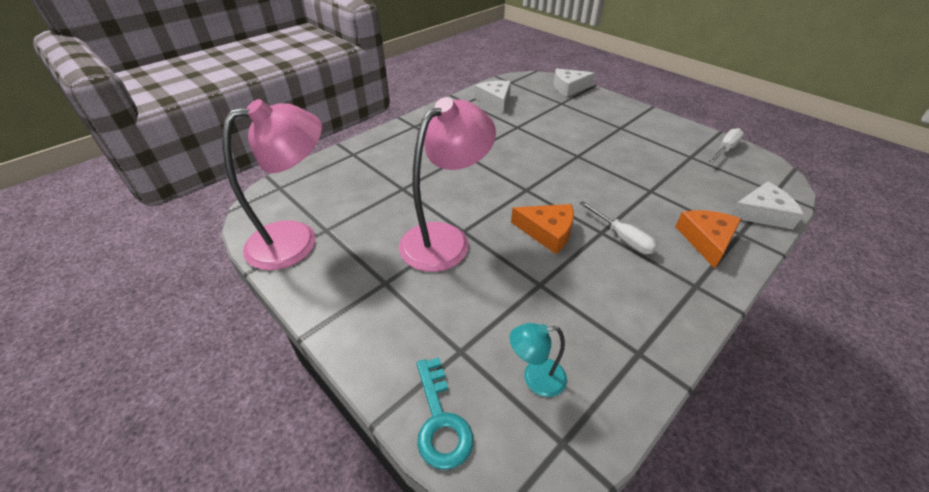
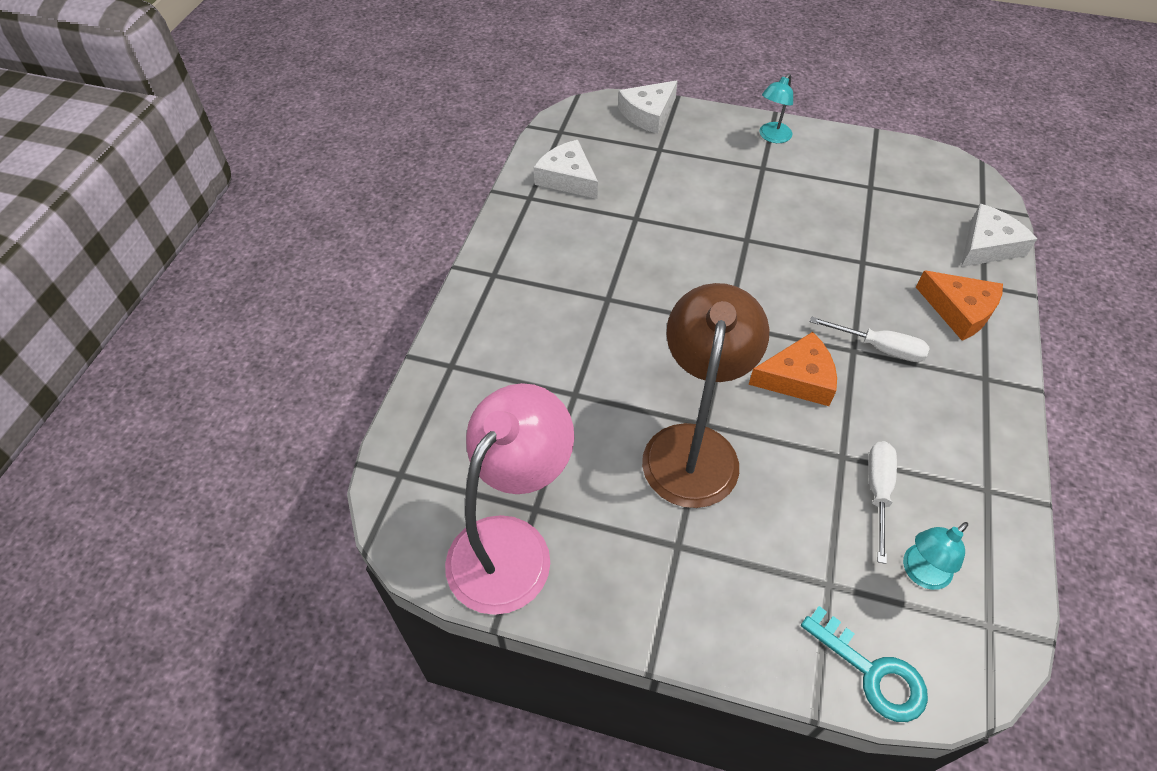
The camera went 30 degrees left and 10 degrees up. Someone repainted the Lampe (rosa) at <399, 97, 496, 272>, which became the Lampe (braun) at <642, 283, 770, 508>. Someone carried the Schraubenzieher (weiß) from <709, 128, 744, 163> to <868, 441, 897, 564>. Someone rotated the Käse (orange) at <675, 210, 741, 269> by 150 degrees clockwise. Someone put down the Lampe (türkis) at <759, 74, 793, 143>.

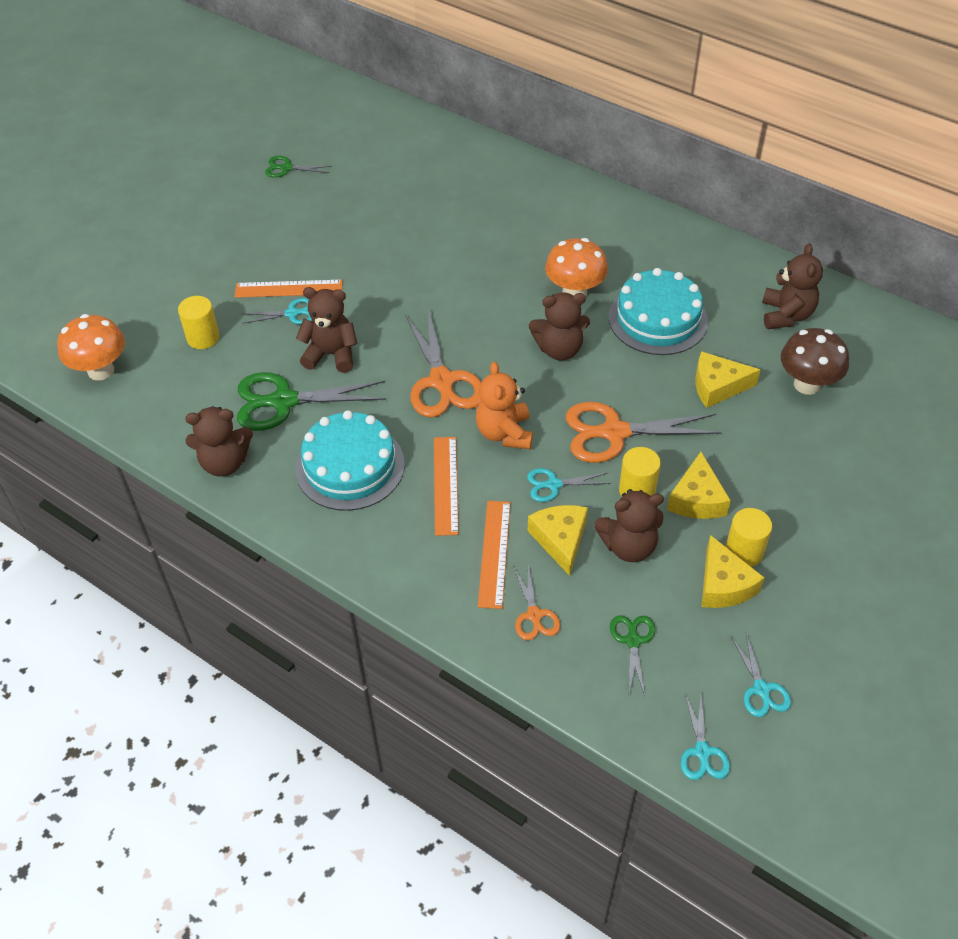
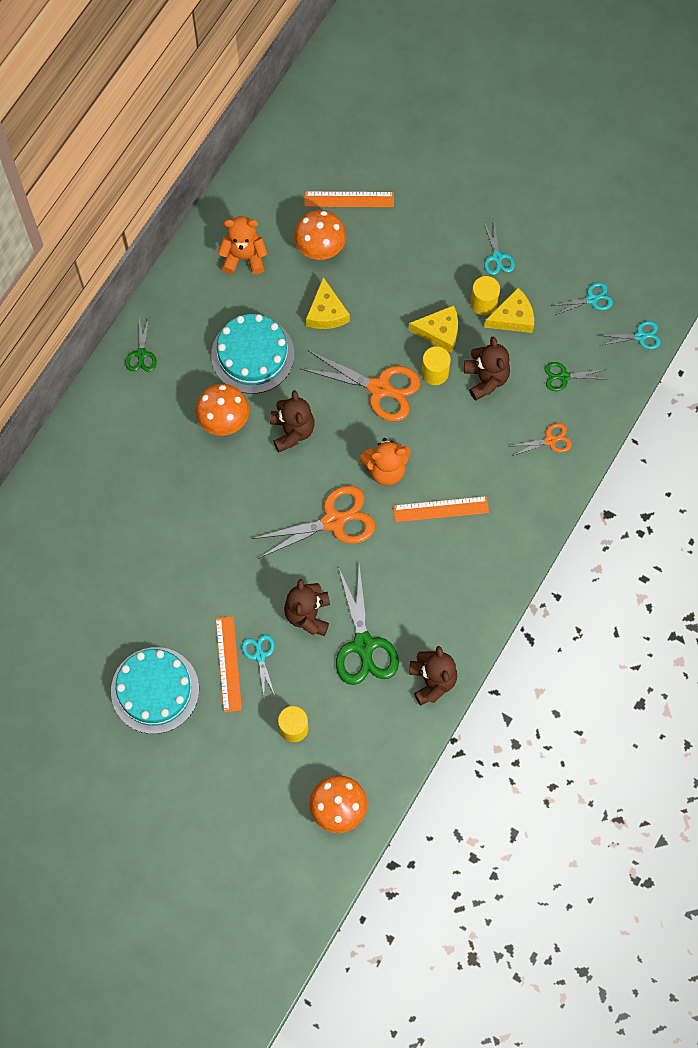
The camera went 95 degrees left and 20 degrees up. Someone carried the Schere (grün) from <265, 156, 332, 178> to <125, 315, 157, 372>. Someone repainted the Teddybär (braun) at <762, 243, 823, 329>, which became the Teddybär (orange) at <218, 216, 268, 274>. Someone repainted the Pilz (braun) at <781, 328, 849, 395>, which became the Pilz (orange) at <294, 210, 346, 260>. Someone rotated the Schere (orange) at <566, 402, 722, 463> by 60 degrees counterclockwise. Someone carried the Kuchen (türkis) from <295, 410, 405, 511> to <111, 647, 199, 734>. Someone carried the Schere (türkis) from <527, 468, 611, 502> to <484, 223, 515, 275>. Someone carried the Lineal (orange) from <478, 501, 511, 609> to <304, 191, 394, 207>. Someone took away the Käse (gelb) at <528, 505, 588, 576>.

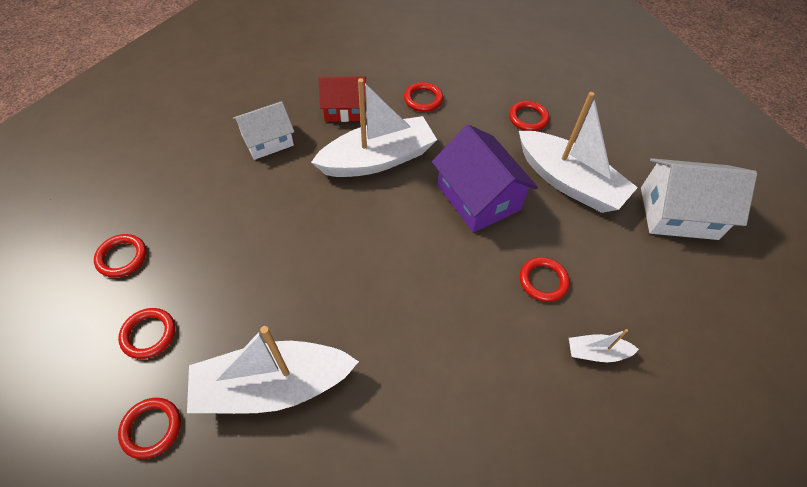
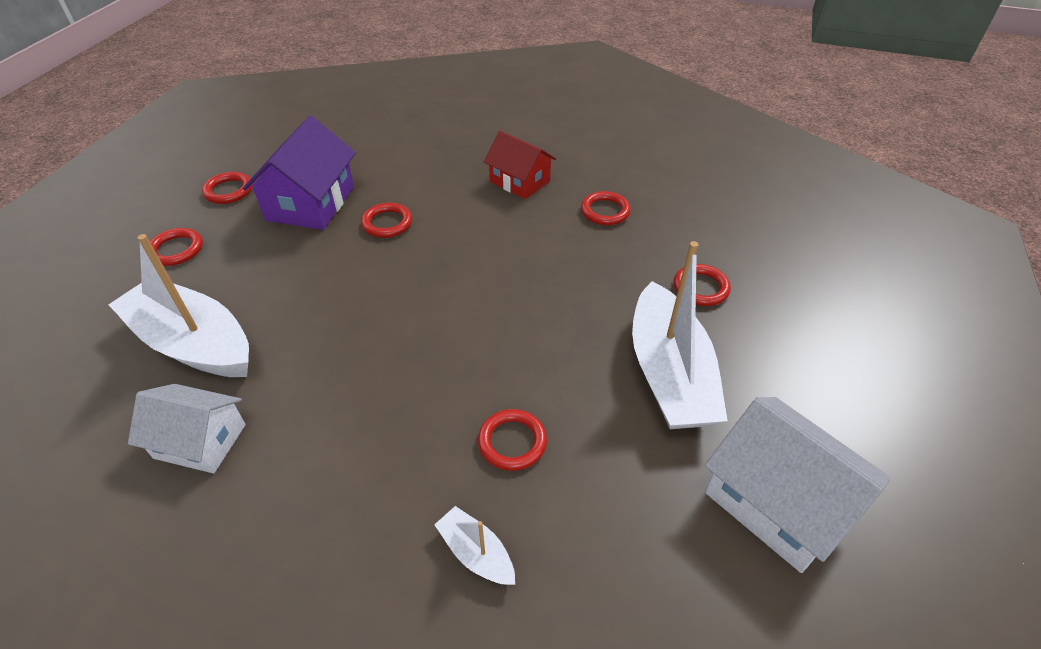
The camera went 45 degrees right and 10 degrees down. Someone took away the Boot (weiß) at <311, 78, 437, 177>. Someone carried the Haus (weiß) from <233, 101, 295, 160> to <128, 384, 246, 473>. Someone carried the Haus (lila) from <432, 124, 538, 233> to <243, 116, 356, 230>. Someone carried the Ring (rot) from <118, 398, 181, 459> to <361, 203, 412, 238>.

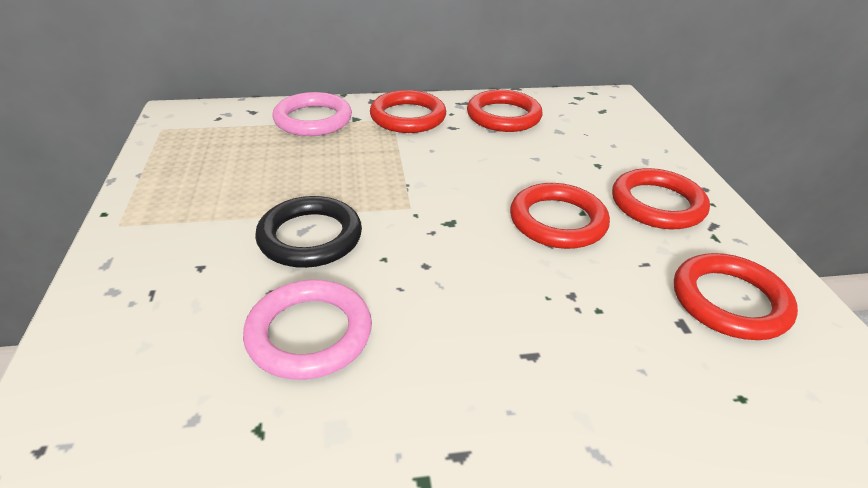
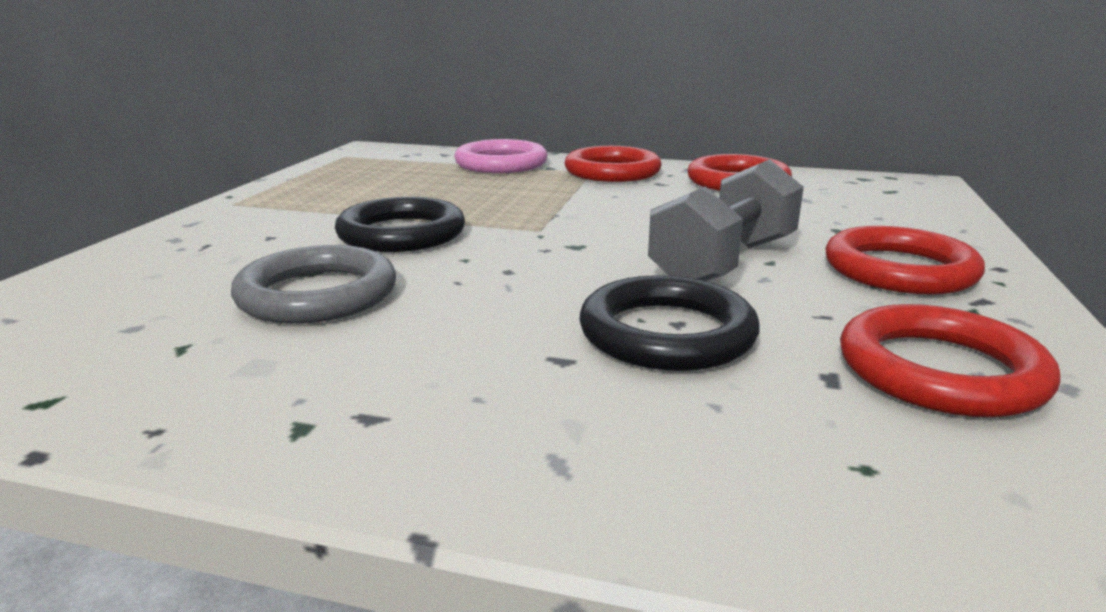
The camera went 25 degrees right and 15 degrees down. Someone swapped the Ring (rot) at <510, 183, 610, 249> for the Hantel (grau) at <648, 159, 804, 281>. Someone repainted the Ring (rosa) at <243, 280, 372, 380>, which became the Ring (grau) at <231, 245, 396, 323>. Someone put down the Ring (schwarz) at <579, 275, 760, 371>.

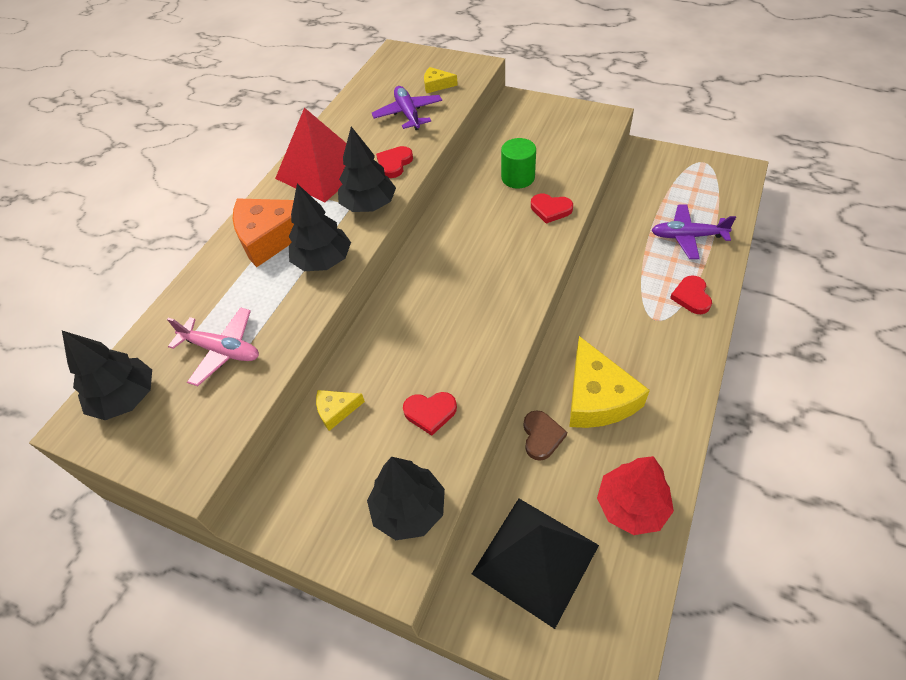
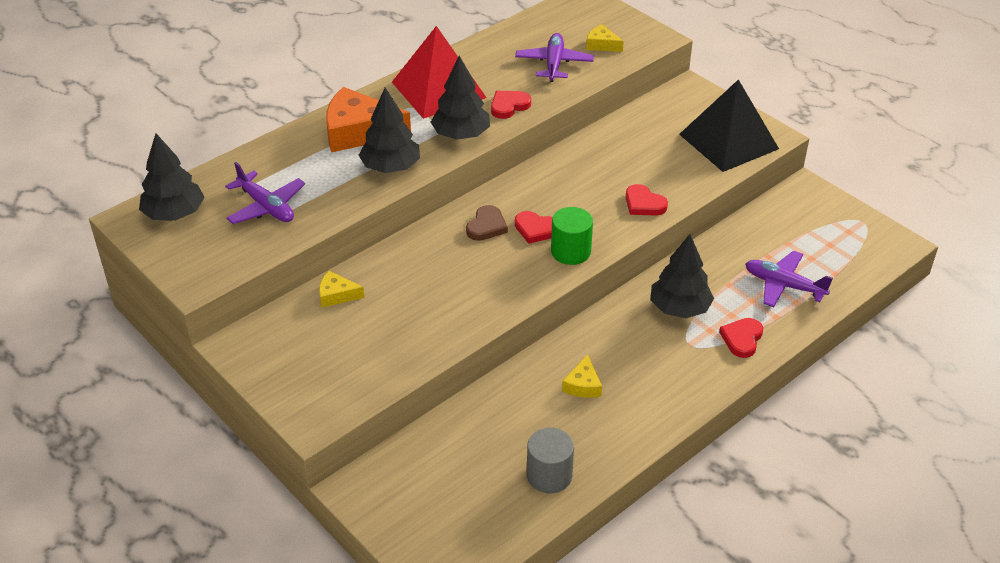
The camera went 20 degrees right and 10 degrees down. Someone carried the Vollzylinder (grün) from <501, 138, 536, 189> to <551, 207, 593, 265>. Someone repainted the Flugzeug (rosa) at <167, 307, 259, 386>, which became the Flugzeug (lila) at <225, 162, 305, 224>. Someone scaled the Käse (gelb) at <569, 336, 650, 428> by 0.48. Someone carried the Herz (rot) from <403, 392, 457, 436> to <515, 211, 553, 244>. Someone carried the Herz (braun) from <524, 410, 567, 461> to <466, 205, 508, 241>. Someone swapped the Baum (rot) at <597, 456, 674, 535> for the Vollzylinder (grau) at <527, 428, 574, 493>. Someone carried the Baum (schwarz) from <367, 457, 445, 540> to <651, 234, 714, 318>. Someone carried the Pyramide (schwarz) from <472, 498, 599, 629> to <679, 79, 779, 172>.

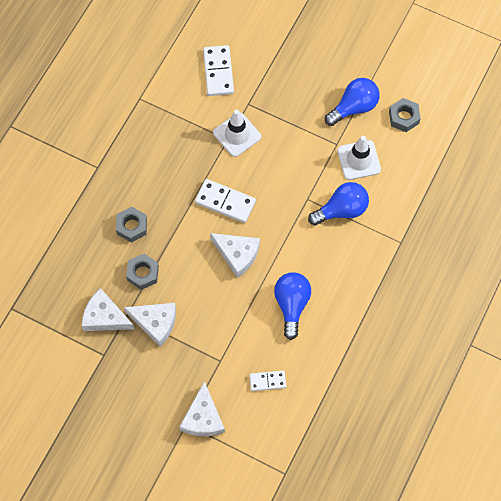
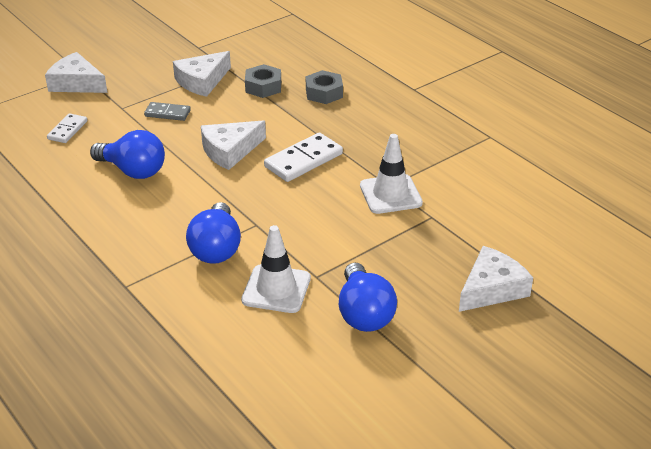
The camera went 115 degrees right and 30 degrees down. Someone took away the Dominostein (weiß) at <203, 45, 234, 96>. Someone took away the Sechskantmutter (grau) at <389, 98, 421, 132>. Someone carried the Käse (weiß) from <82, 288, 134, 331> to <459, 246, 533, 312>. Someone put down the Dominostein (grau) at <144, 102, 191, 121>.

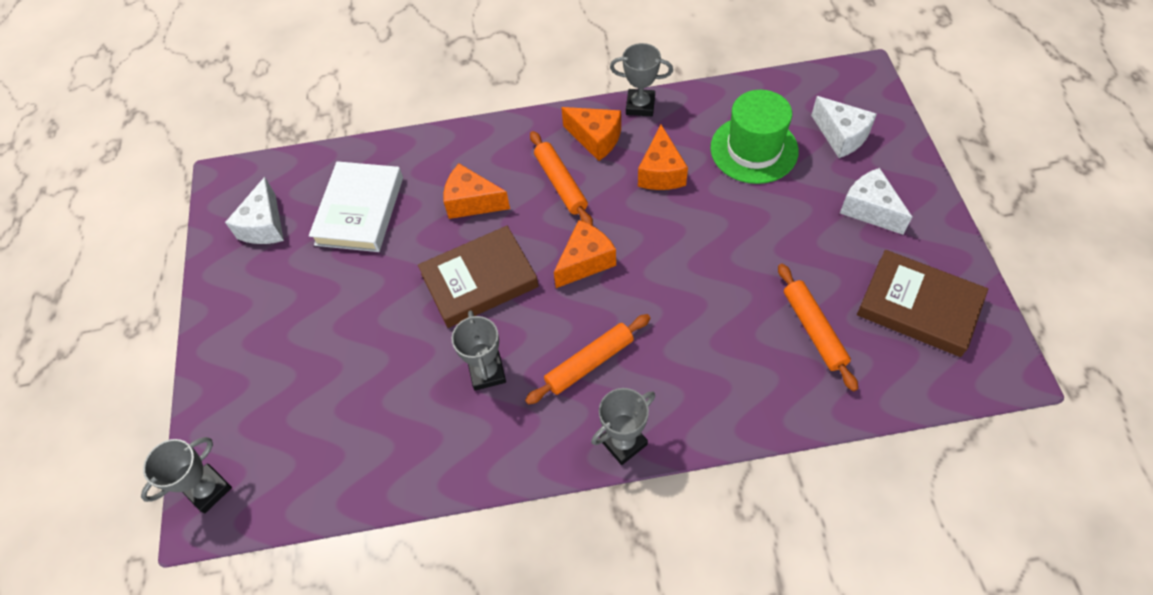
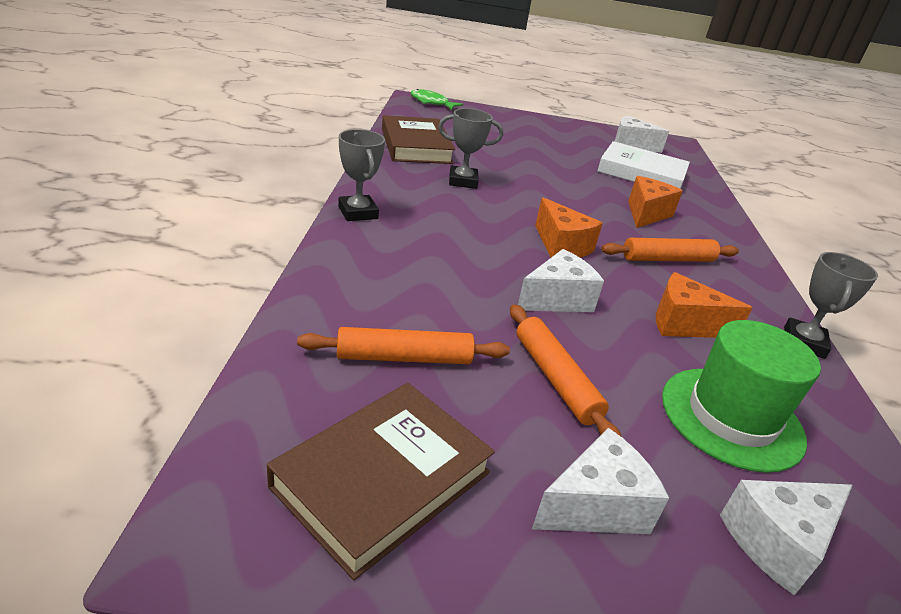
The camera went 95 degrees right and 25 degrees down. Someone took away the Käse (orange) at <561, 107, 621, 161>. Someone carried the Buch (braun) from <418, 226, 539, 328> to <382, 115, 455, 164>. Someone carried the Nudelholz (orange) from <525, 314, 650, 405> to <510, 304, 621, 436>. Someone swapped the Pokal (grau) at <141, 437, 232, 513> for the Fisch (grün) at <410, 89, 463, 110>. Someone put down the Käse (weiß) at <518, 249, 604, 312>.

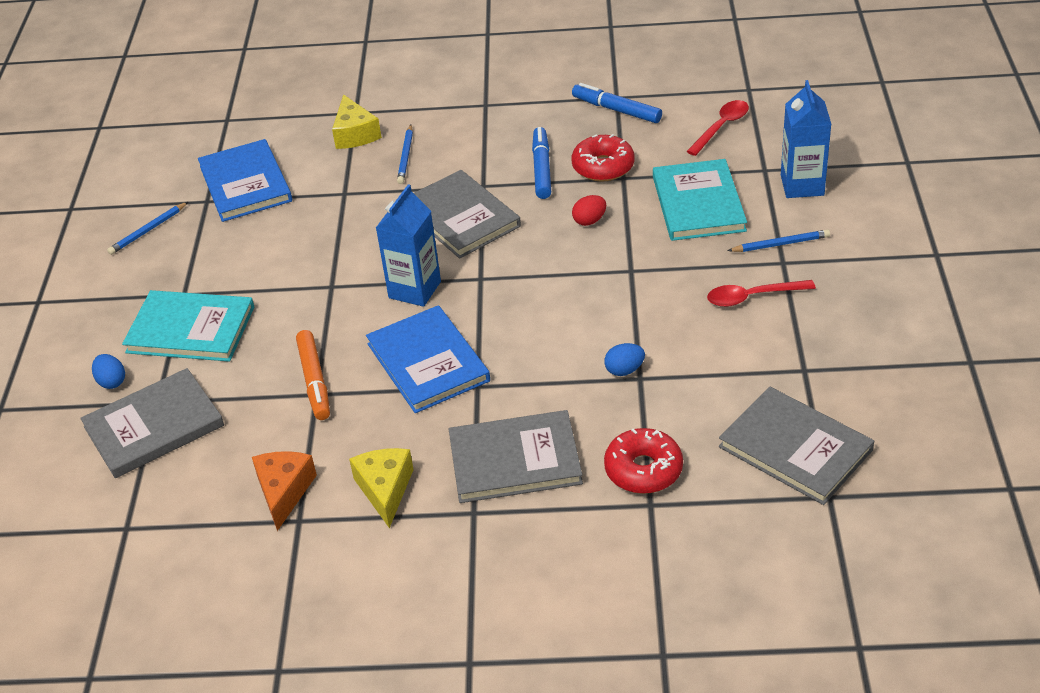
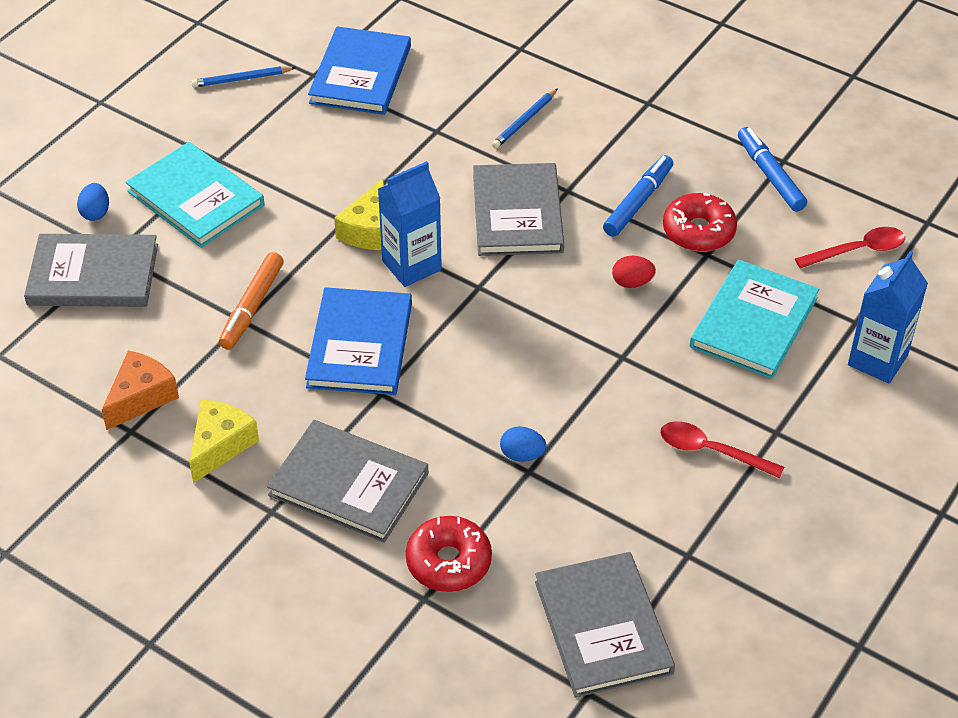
The camera went 30 degrees right and 5 degrees up. Someone carried the Käse (gelb) from <332, 94, 382, 149> to <334, 179, 384, 250>. Someone took away the Bleistift (blau) at <727, 229, 830, 252>.

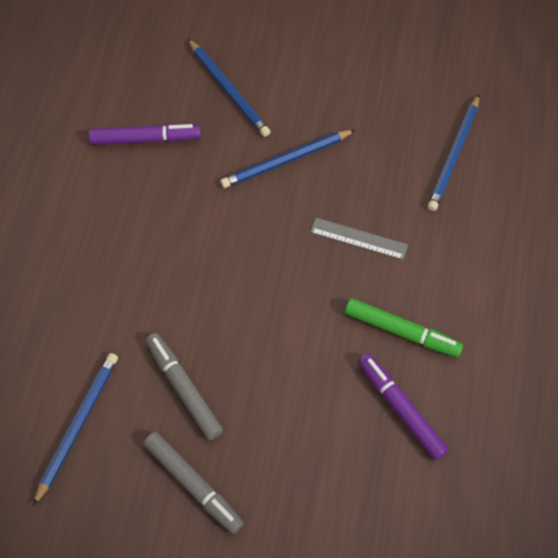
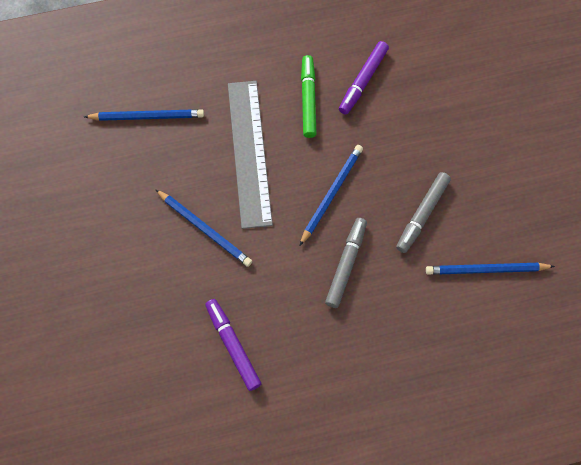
The camera went 115 degrees left and 5 degrees up. Someone carried the Bleistift (blau) from <188, 39, 271, 137> to <300, 145, 363, 245>. Someone scaled the Lineal (grau) at <310, 218, 408, 260> by 2.12. Someone carried the Filzstift (grau) from <143, 432, 244, 534> to <325, 218, 367, 308>.

